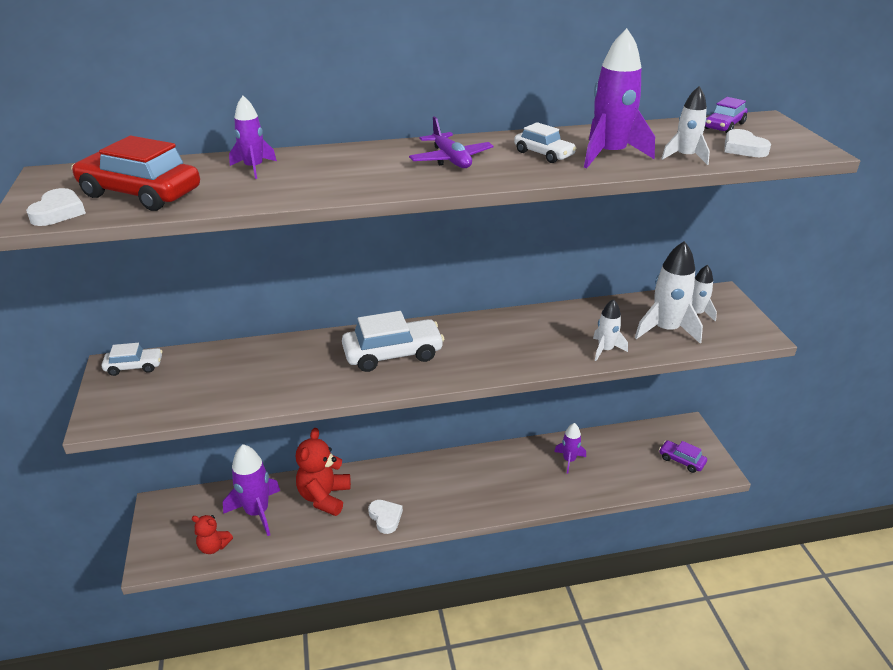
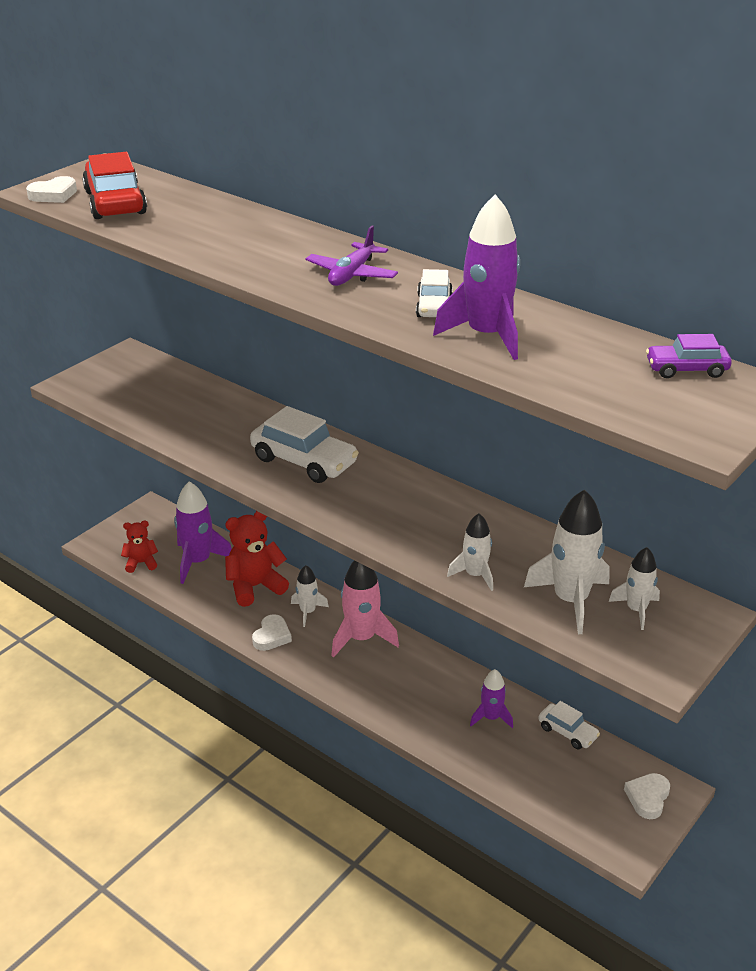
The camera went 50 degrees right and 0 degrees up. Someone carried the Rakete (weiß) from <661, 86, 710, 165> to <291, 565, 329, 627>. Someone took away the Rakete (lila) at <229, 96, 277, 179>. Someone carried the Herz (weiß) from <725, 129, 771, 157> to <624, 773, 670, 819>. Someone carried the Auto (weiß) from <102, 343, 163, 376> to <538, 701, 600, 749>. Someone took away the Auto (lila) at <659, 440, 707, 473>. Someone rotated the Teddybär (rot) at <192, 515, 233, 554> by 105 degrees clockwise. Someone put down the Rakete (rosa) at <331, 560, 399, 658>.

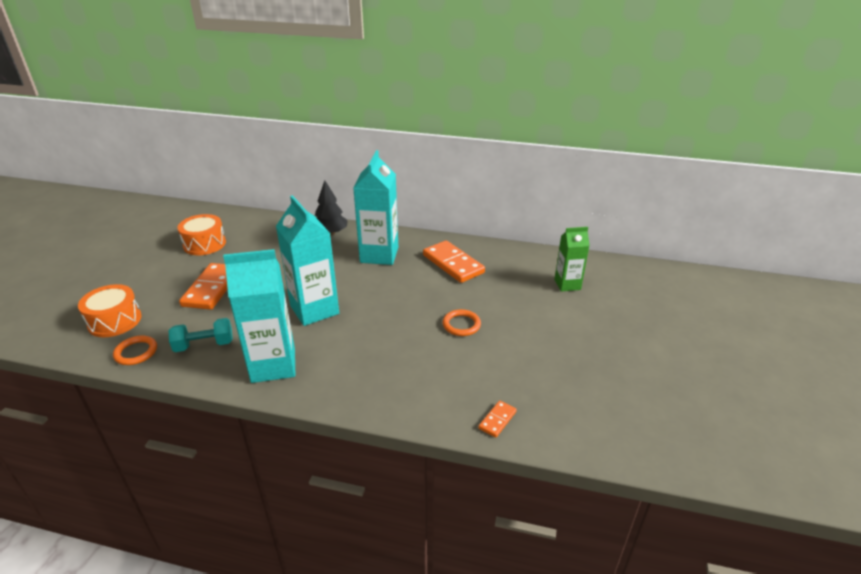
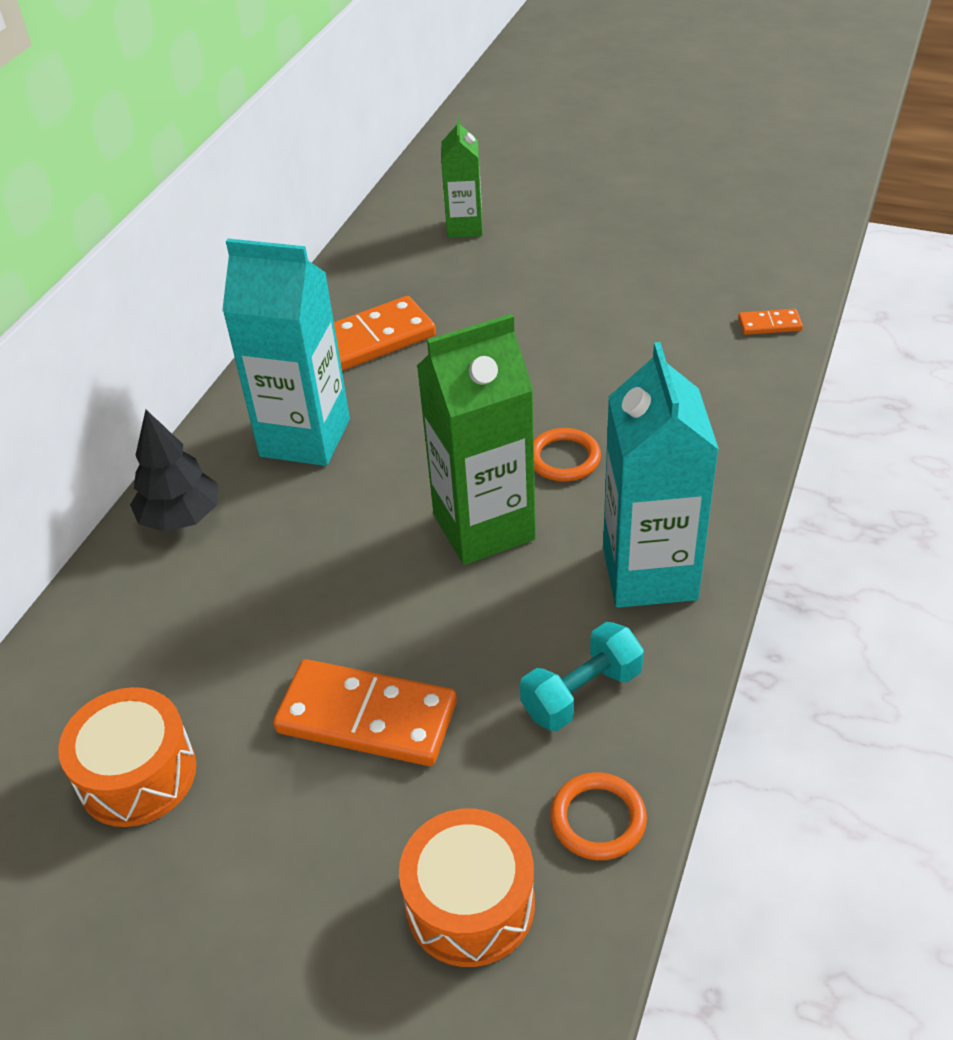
The camera went 80 degrees left and 10 degrees up. Someone repainted the Getränkekarton (türkis) at <276, 195, 339, 326>, which became the Getränkekarton (grün) at <417, 314, 536, 565>. Someone carried the Ring (orange) from <442, 309, 481, 336> to <534, 428, 601, 482>. Someone rotated the Hantel (türkis) at <169, 318, 233, 352> by 60 degrees clockwise. Someone rotated the Dominostein (orange) at <479, 401, 517, 438> by 45 degrees counterclockwise.

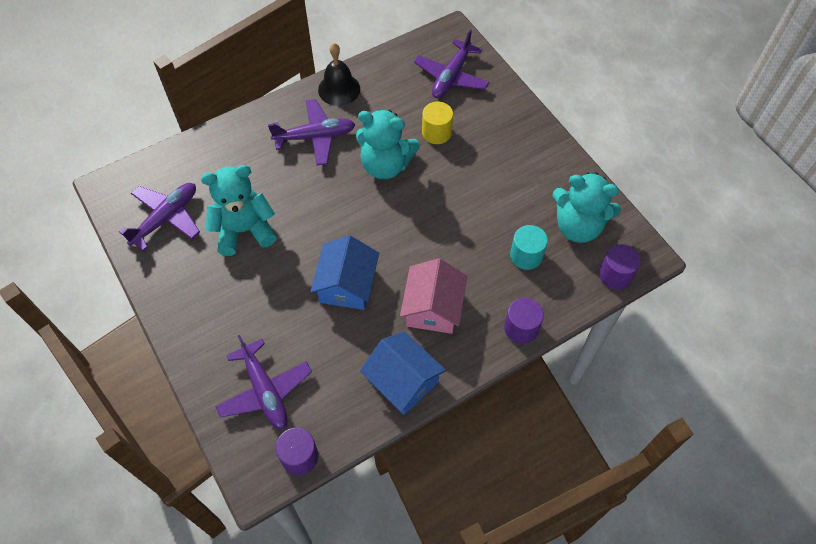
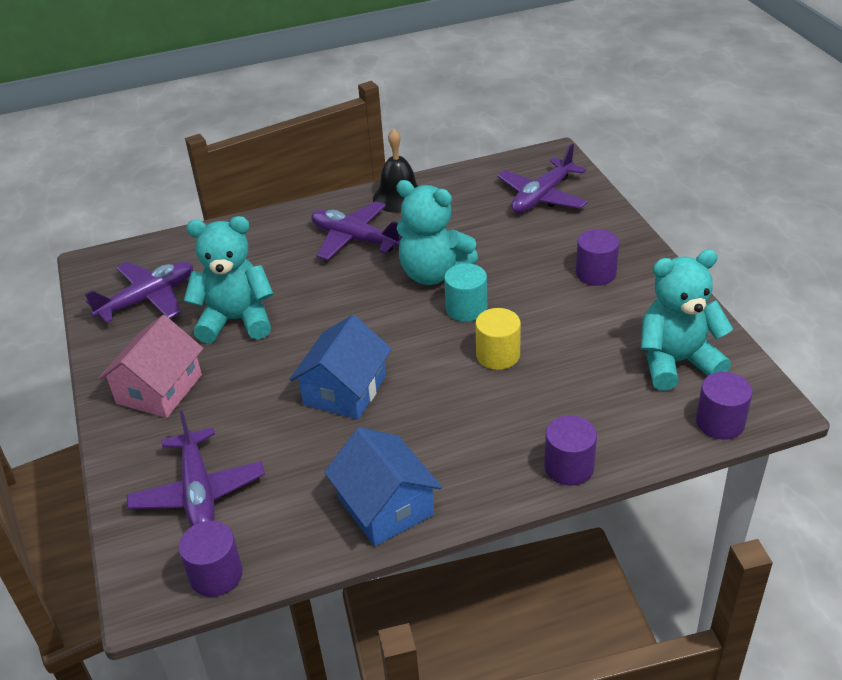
The camera went 15 degrees right and 20 degrees down. Someone rotated the Flugzeug (lila) at <268, 99, 356, 166> by 150 degrees counterclockwise. Someone carried the Vollzylinder (gelb) from <422, 102, 453, 144> to <475, 308, 521, 370>. Someone rotated the Teddybär (türkis) at <552, 172, 621, 243> by 135 degrees clockwise. Someone carried the Vollzylinder (türkis) from <510, 225, 548, 270> to <444, 263, 487, 322>. Someone carried the Haus (rosa) from <400, 258, 467, 334> to <98, 315, 204, 418>. Someone put down the Vollzylinder (lila) at <576, 229, 619, 286>.

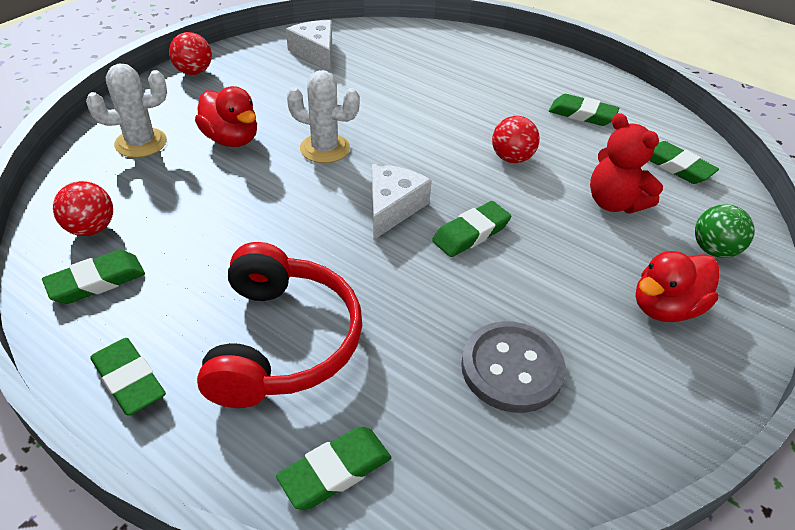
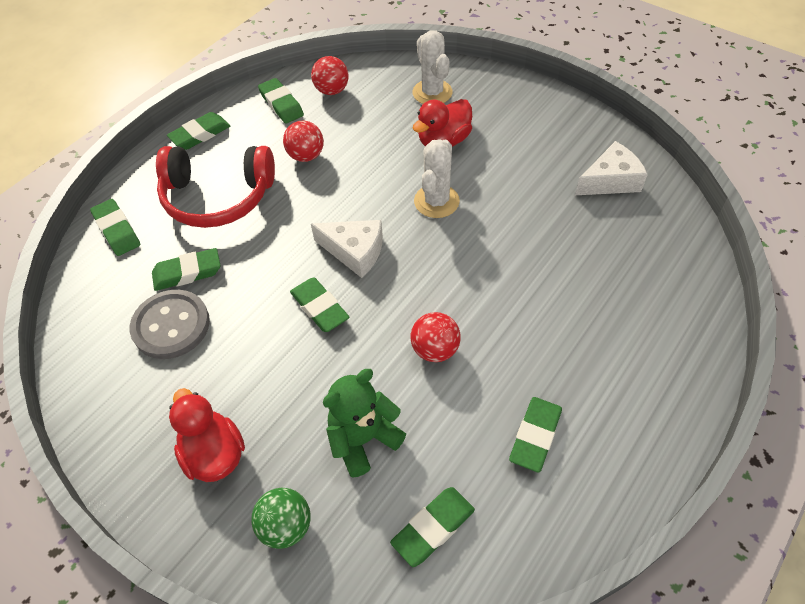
The camera went 95 degrees right and 10 degrees up. Someone carried the Ball (rot) from <169, 32, 212, 75> to <283, 121, 324, 162>. Someone repainted the Teddybär (rot) at <590, 113, 663, 214>, which became the Teddybär (grün) at <323, 369, 406, 477>. Someone put down the Radiergummi (grün) at <152, 248, 220, 291>.

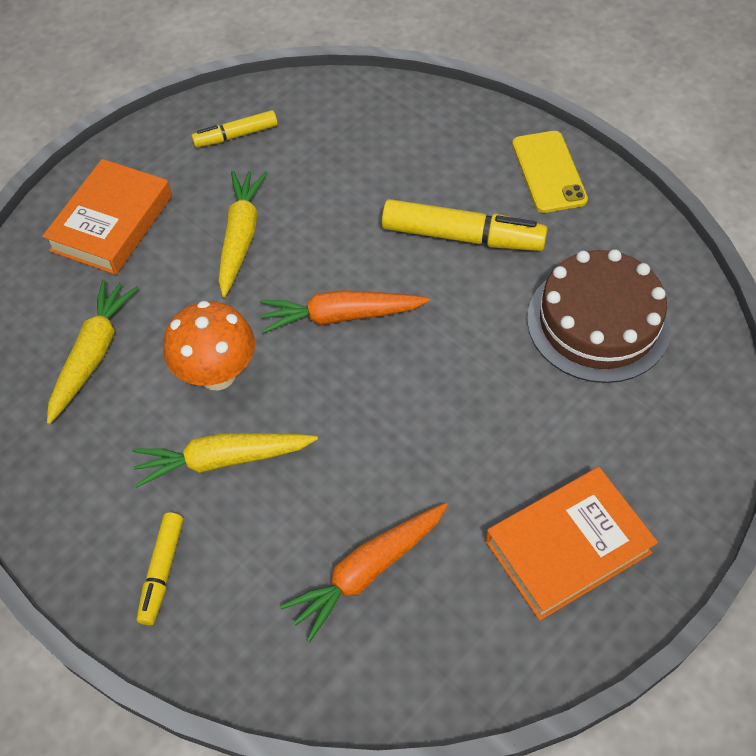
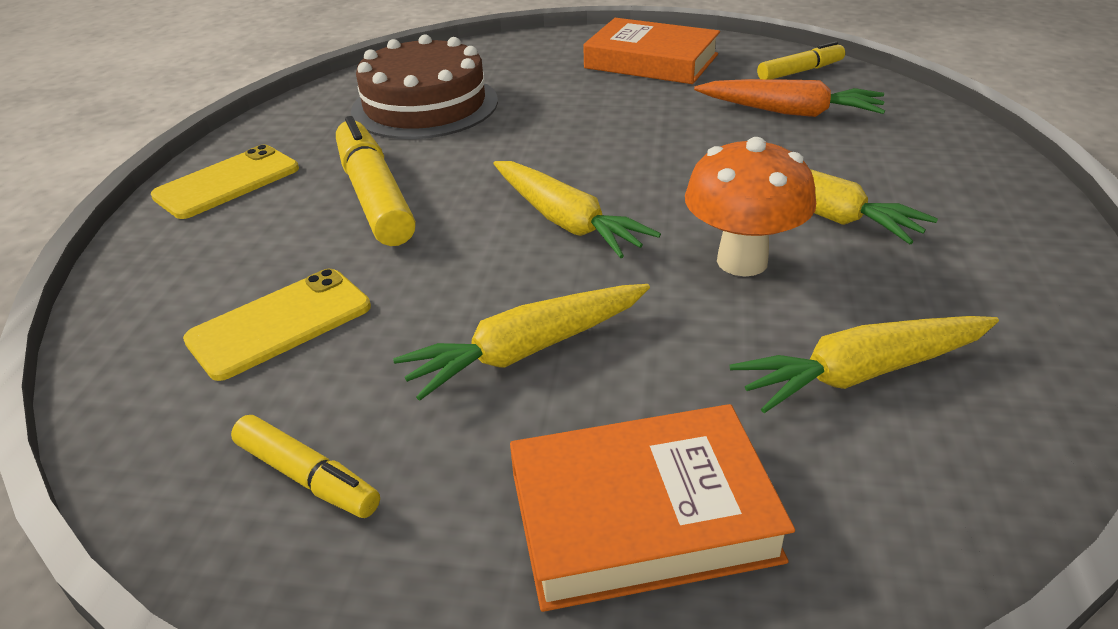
The camera went 125 degrees left and 20 degrees down. Someone repainted the Karotte (orange) at <260, 290, 430, 333>, which became the Karotte (gelb) at <493, 161, 661, 258>. Someone carried the Filzstift (gelb) from <137, 512, 183, 625> to <757, 41, 845, 79>. Someone put down the Handy (gelb) at <183, 269, 371, 381>.

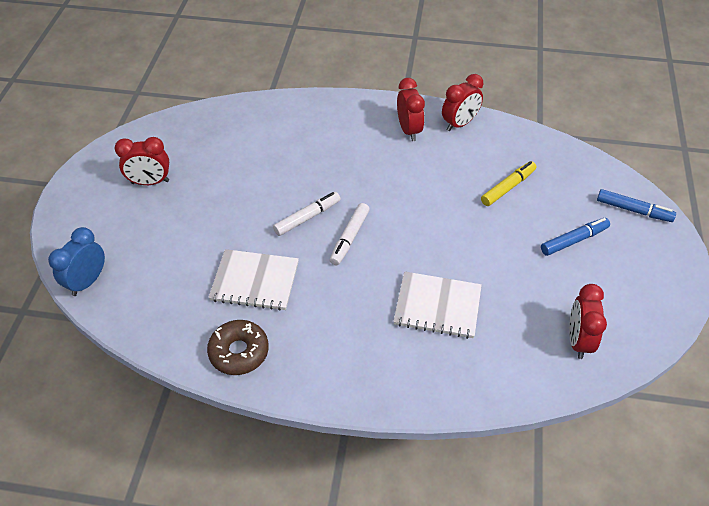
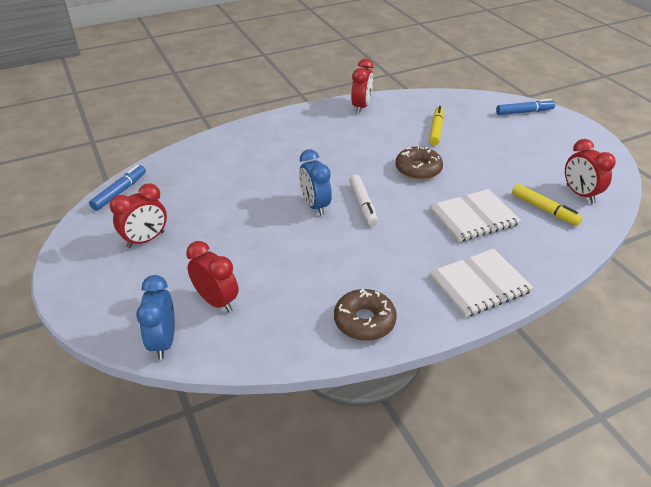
The camera went 35 degrees left and 10 degrees down. Someone carried the Wecker (rot) from <397, 78, 425, 141> to <186, 241, 239, 312>. Someone swapped the Filzstift (weiß) at <273, 192, 340, 236> for the Wecker (blau) at <299, 149, 332, 216>. Someone carried the Filzstift (blau) from <541, 218, 610, 256> to <89, 165, 146, 211>. Someone carried the Notizbuch (weiß) from <208, 249, 299, 311> to <430, 249, 534, 317>. Someone put down the Donut (braun) at <395, 146, 443, 180>. Someone put down the Filzstift (gelb) at <512, 184, 583, 226>.

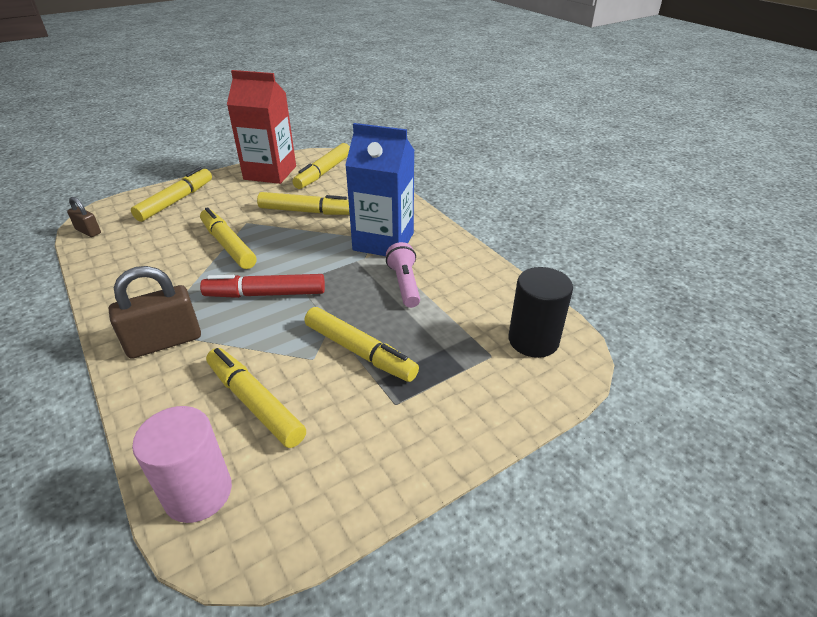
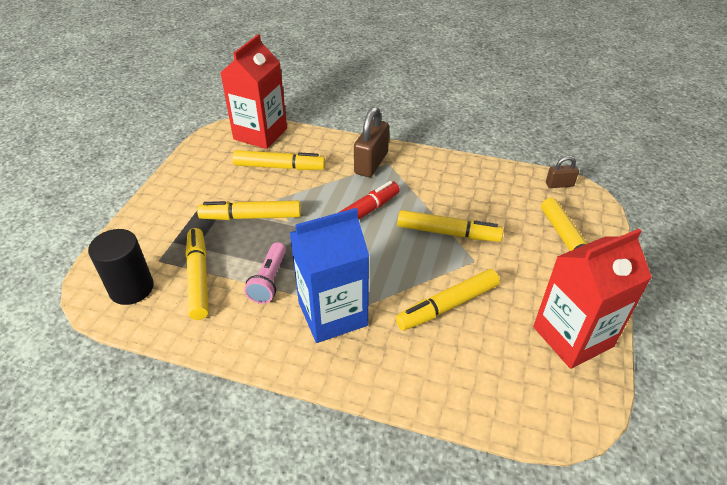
The camera went 140 degrees right and 5 degrees up. Someone carried the Filzstift (gelb) from <292, 143, 350, 189> to <186, 228, 209, 320>. Someone rotated the Taschenlampe (rosa) at <386, 242, 420, 308> by 60 degrees clockwise. Someone swapped the Vollzylinder (rosa) at <132, 406, 232, 523> for the Getränkekarton (rot) at <220, 34, 287, 149>.

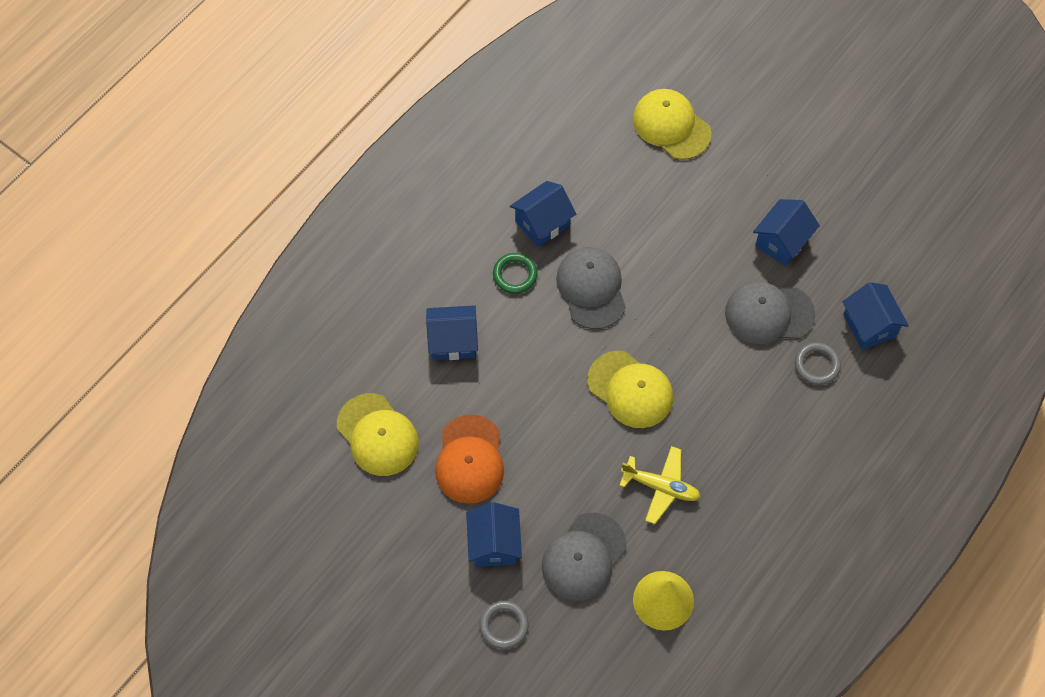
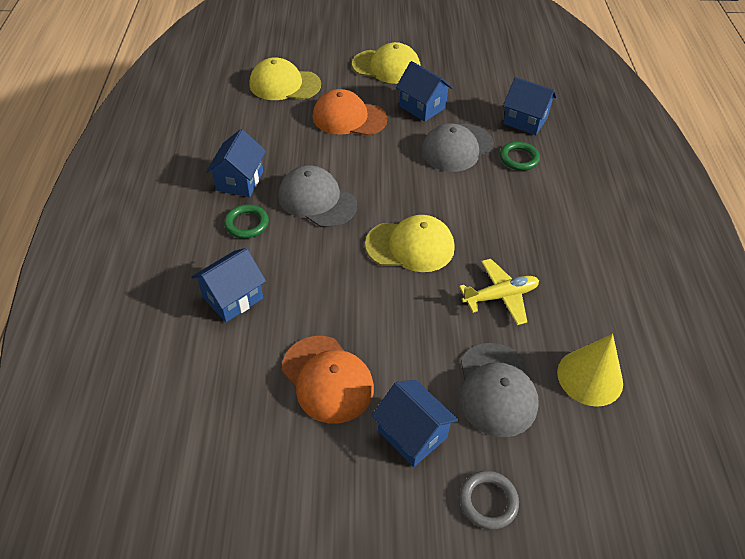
The camera went 40 degrees left and 15 degrees down. Someone rotated the Haus (blau) at <753, 199, 820, 266> by 45 degrees counterclockwise. Someone repainted the Ring (grau) at <795, 342, 841, 385>, which became the Ring (grün) at <500, 141, 540, 171>. Someone carried the Kappe (gelb) from <337, 393, 419, 476> to <352, 42, 421, 84>. Someone put down the Kappe (orange) at <313, 89, 387, 136>.

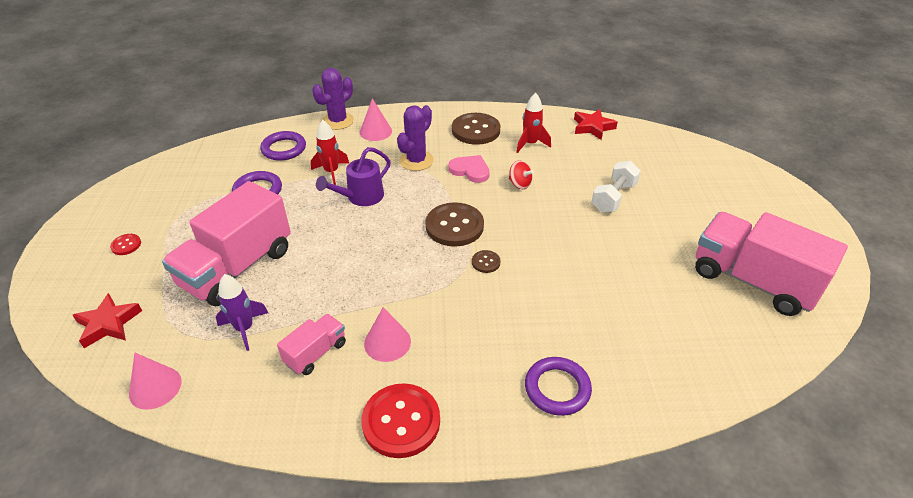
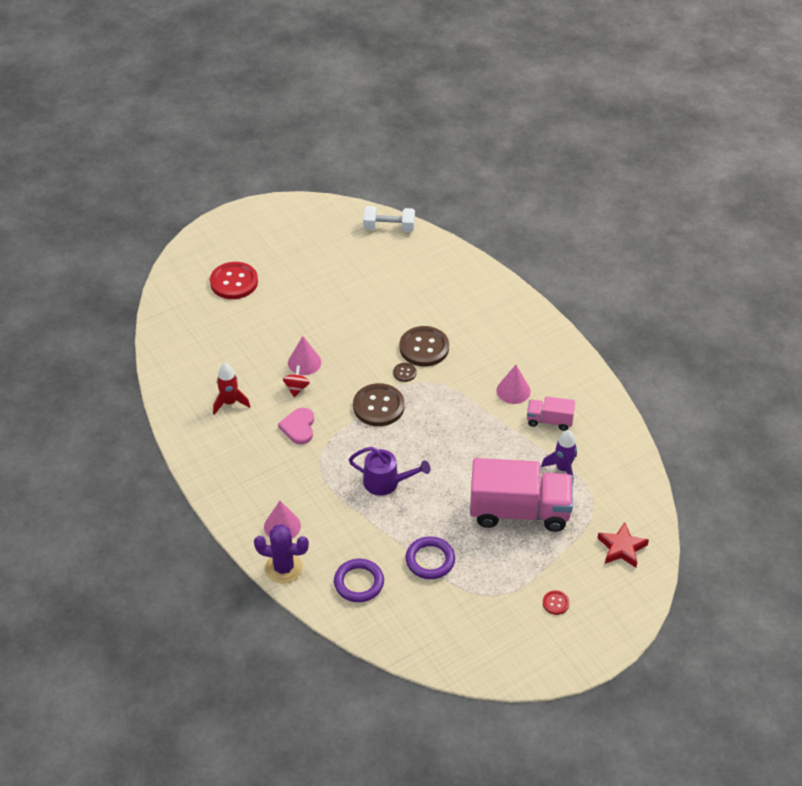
The camera went 120 degrees left and 5 degrees up. Someone took away the Kaktus (lila) at <397, 105, 434, 171>. Someone took away the Stern (rot) at <574, 109, 618, 140>. Someone carried the Knopf (braun) from <452, 113, 501, 145> to <400, 326, 449, 366>. Someone took away the Rakete (rot) at <311, 120, 349, 185>. Someone carried the Hantel (weiß) from <592, 161, 641, 212> to <363, 206, 415, 232>. Someone took away the Lastwagen (rosa) at <695, 212, 848, 316>. Someone carried the Kegel (rosa) from <129, 353, 182, 410> to <288, 336, 321, 375>. Someone took away the Ring (lila) at <525, 357, 592, 416>. Someone carried the Knopf (rot) from <361, 383, 440, 458> to <210, 262, 258, 299>.

